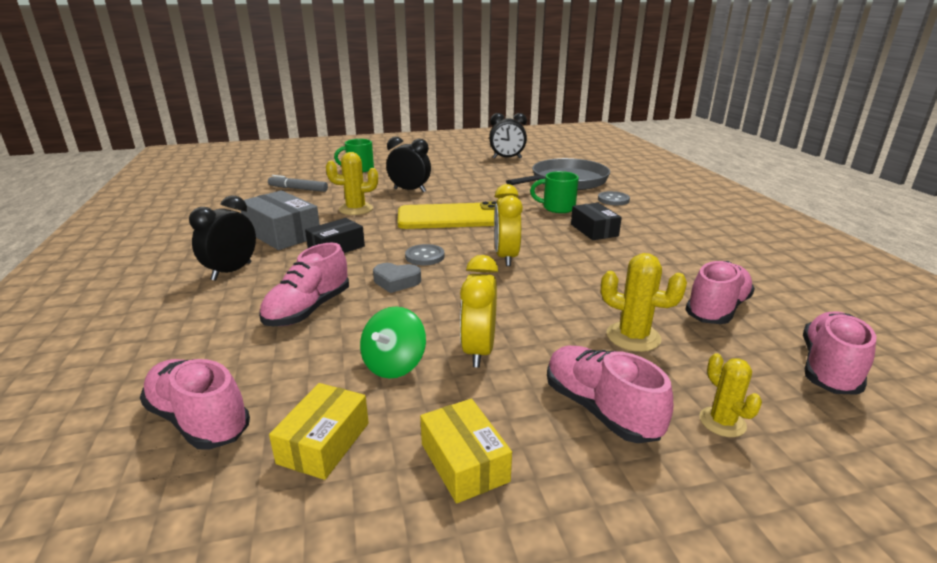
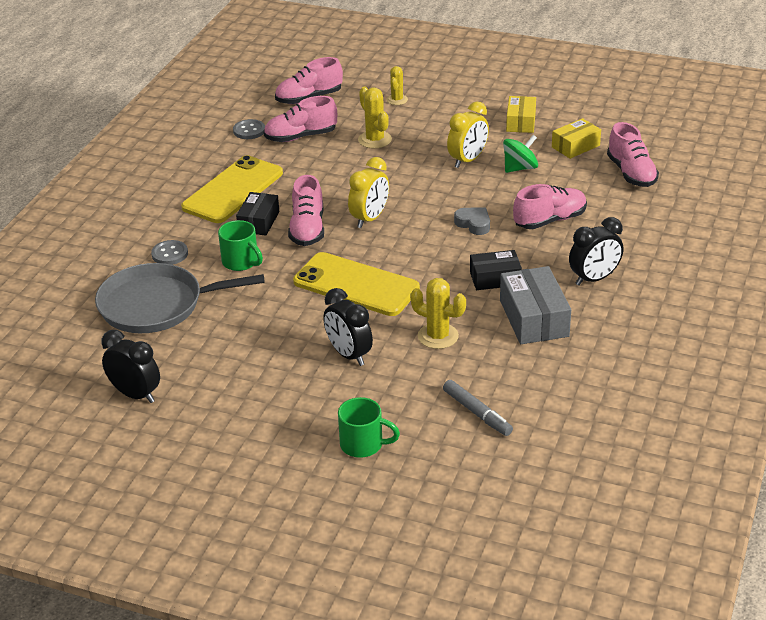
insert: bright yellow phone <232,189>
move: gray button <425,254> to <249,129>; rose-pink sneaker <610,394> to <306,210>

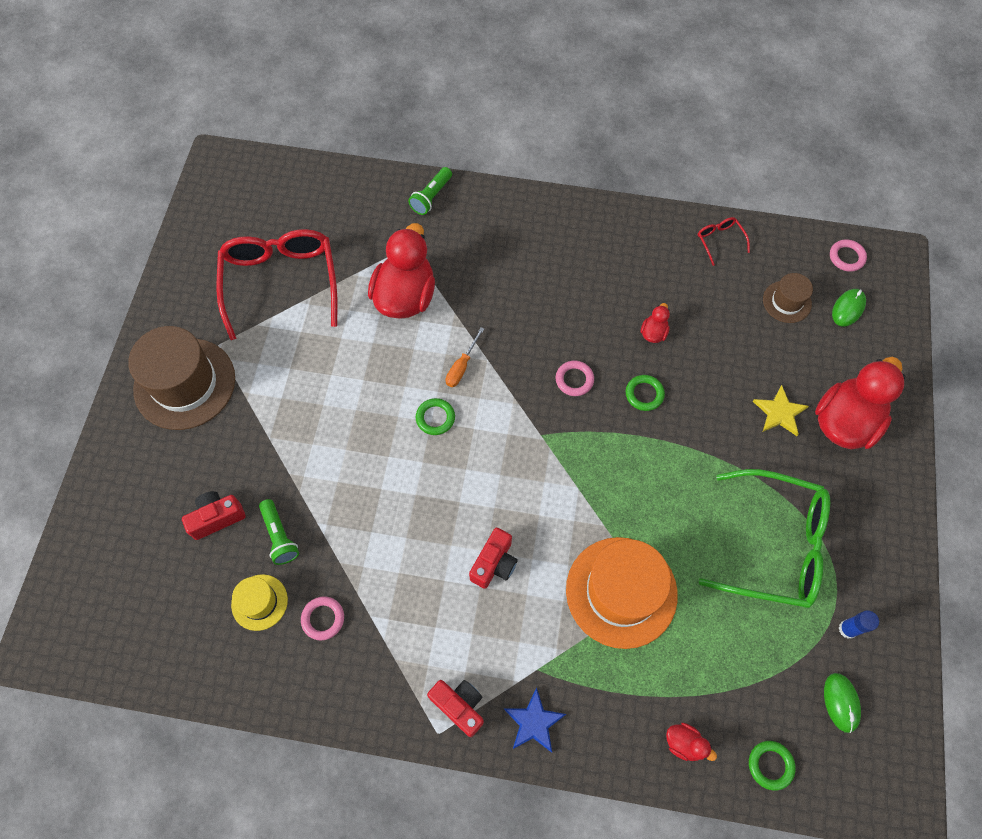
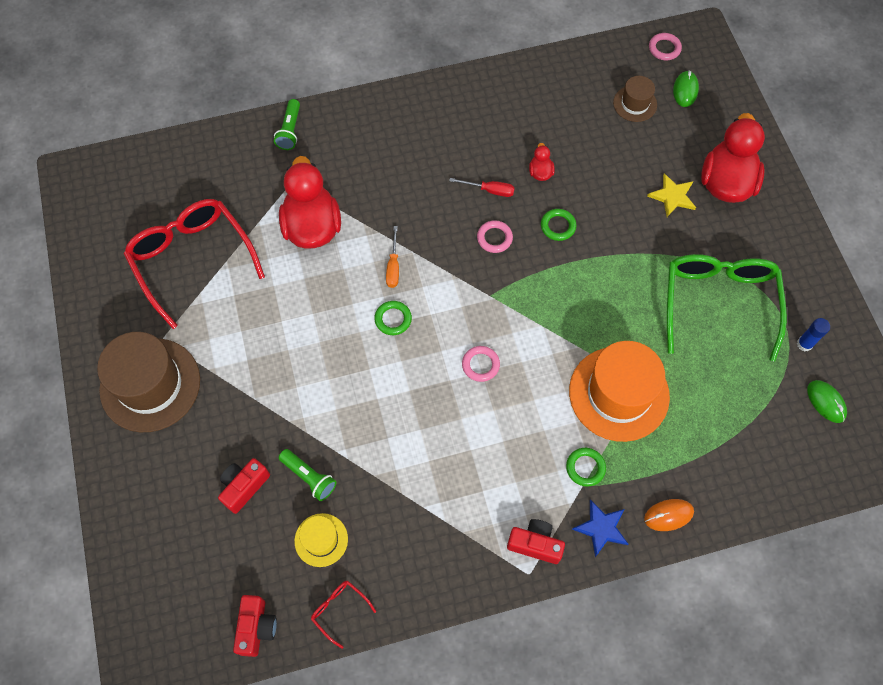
delete: scarlet rubber duck <691,742>
insert: scarlet hand screwdriver <482,187>; orange-coloured PC mouse <669,515>
move: scarlet spectacles <724,241> to <343,614>; scarlet photo camera <493,558> to <255,626>; rose-pink hoop <322,618> to <481,364>; leaf-green hoop <772,766> to <586,467>
rotate: leaf-green spectacles <764,538> = <727,308> 75 degrees counterclockwise

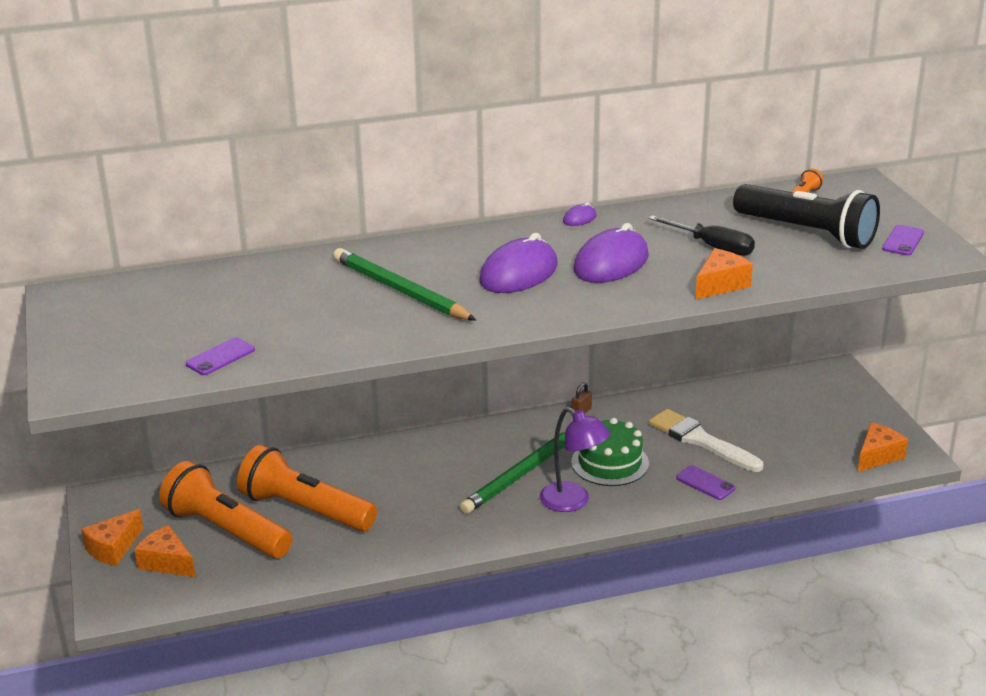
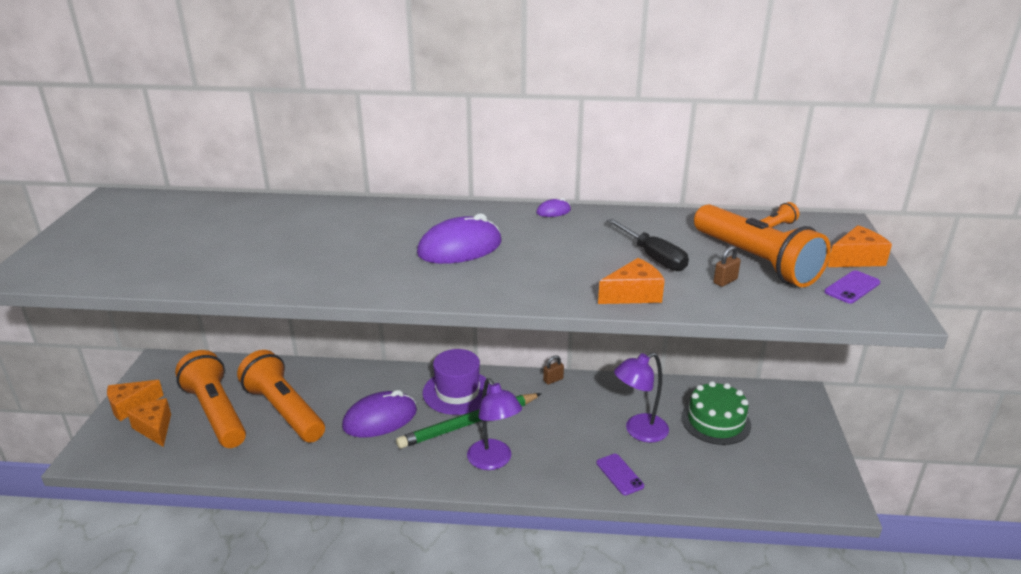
delete: leaf-green pencil <404,284>; purple phone <220,356>
insert: russet lock <727,266>; purple top hat <456,382>
move: purple PC mouse <611,253> to <379,414>; leaf-green gateau <610,452> to <716,413>; orange-coloured cheese wedge <883,447> to <860,246>
replace: white paintbrush <706,440> to purple lamp <641,397>
recolor: black flashlight <806,216> to orange-coloured flashlight <762,245>

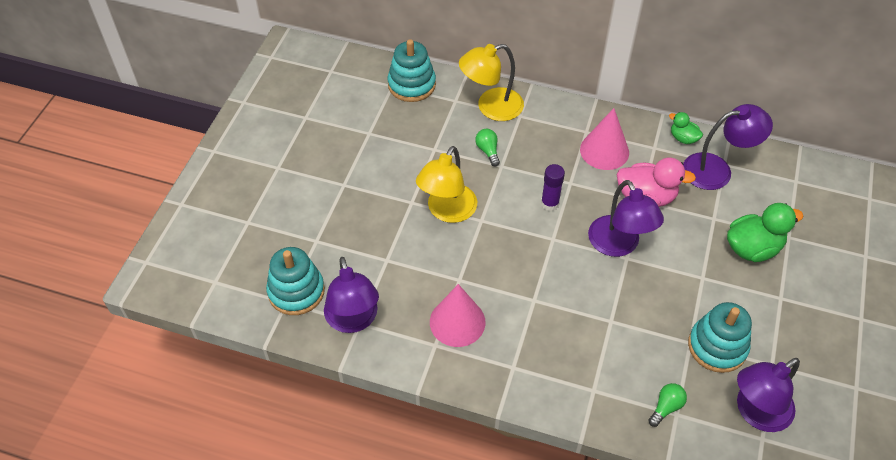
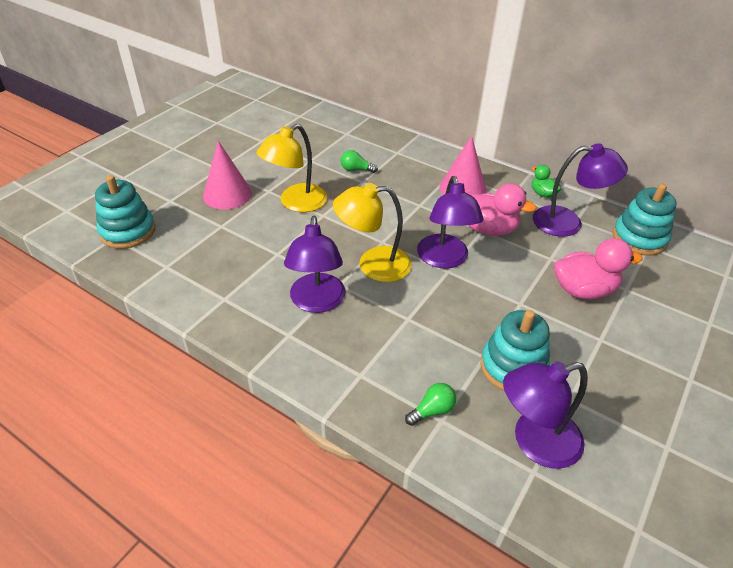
delete: purple stick of glue <553,187>
move: teal stacking rings <412,70> to <644,219>; bright yellow lamp <491,82> to <372,232>; purple lamp <351,295> to <314,264>; rose-pink cone <458,315> to <227,175>
recolor: leaf-green rubber duck <765,232> to rose-pink rubber duck <598,268>
rotate: leaf-green bulb <487,148> = <359,161> 75 degrees counterclockwise

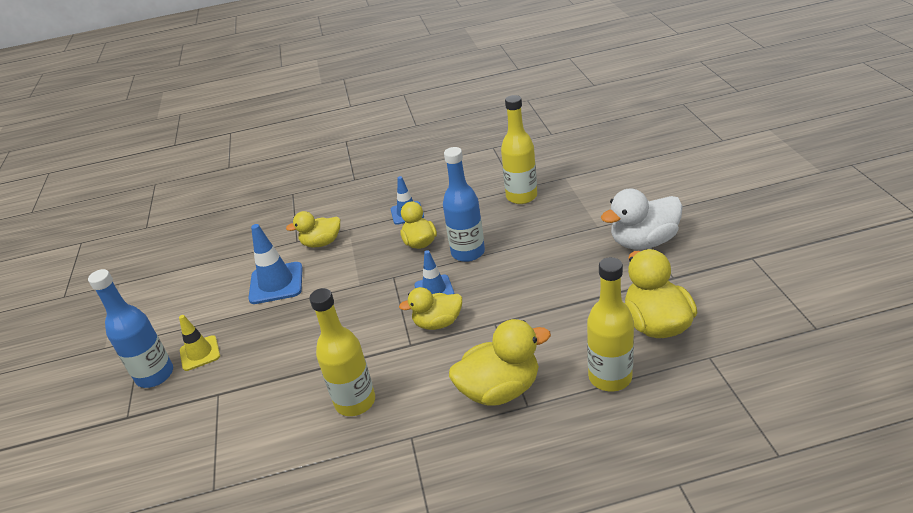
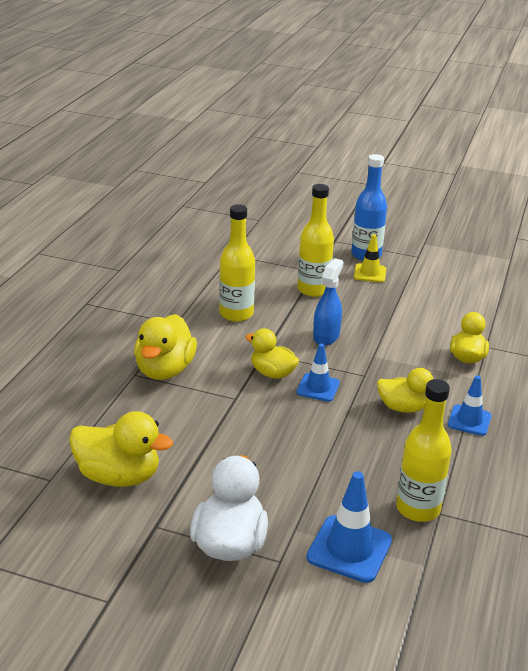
delete: royal blue drink bottle <464,204>
insert: royal blue spray bottle <328,302>
move: royal blue safety cone <275,264> to <349,527>; bright yellow drink bottle <610,324> to <315,240>
rotate: bright yellow rubber duck <430,308> = <272,353> 75 degrees counterclockwise

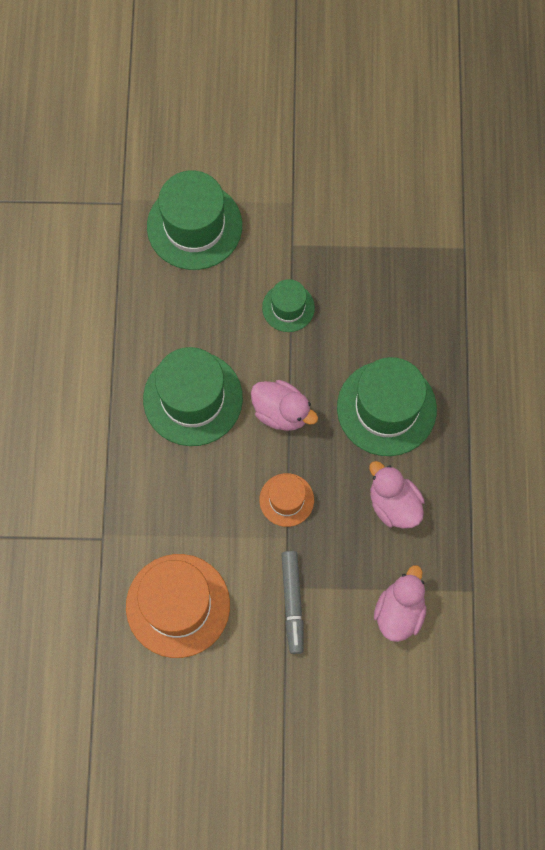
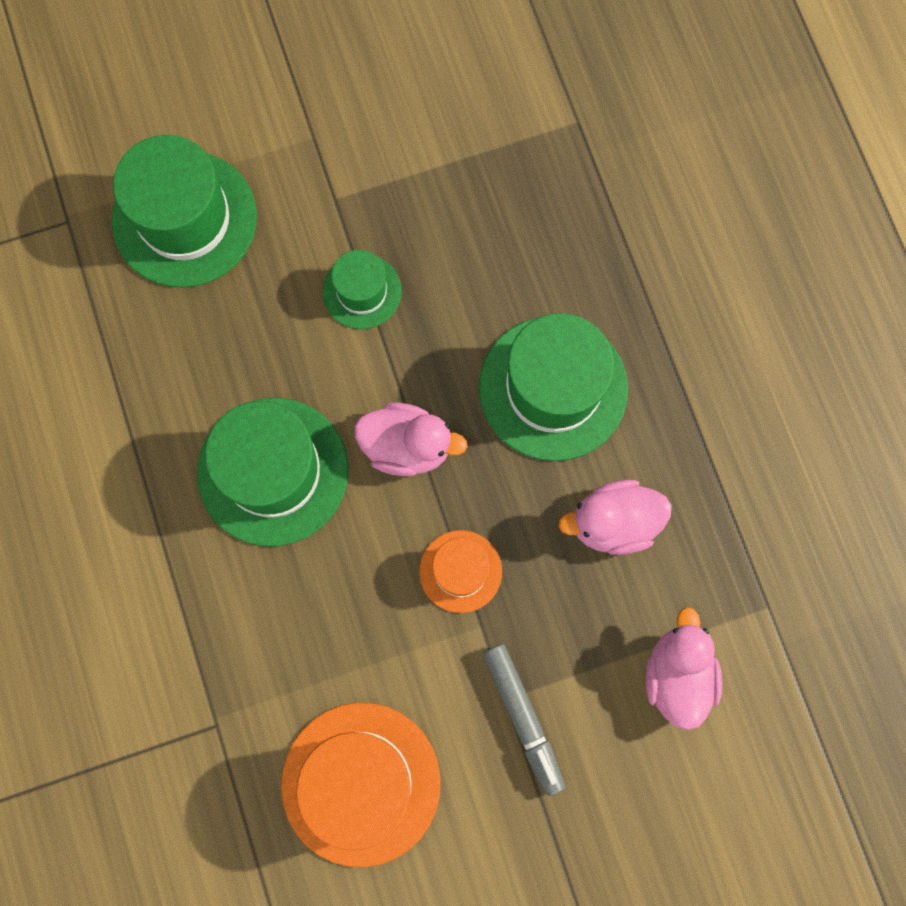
rotate: rose-pink rubber duck <397,494> = <615,517> 45 degrees counterclockwise

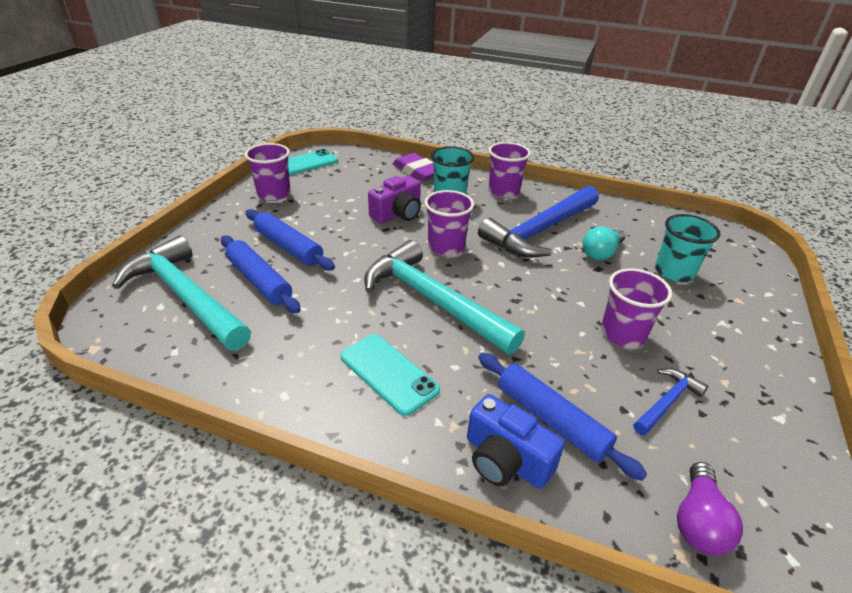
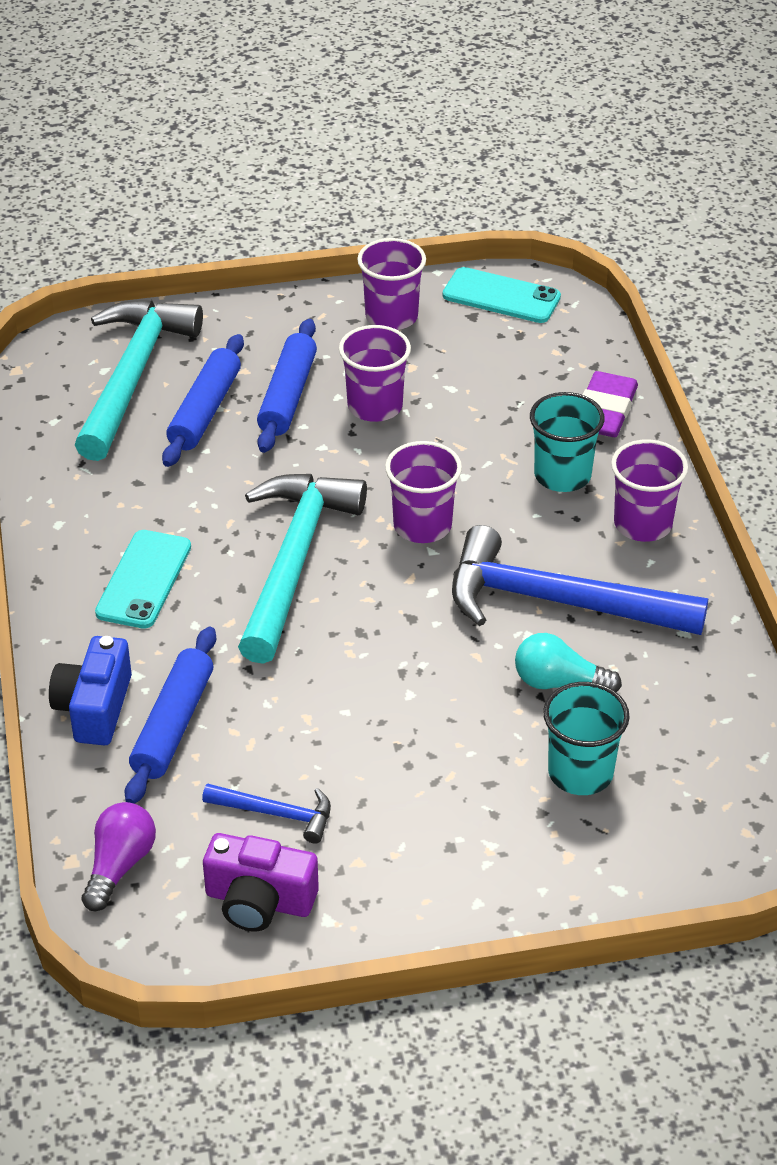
move: purple photo camera <394,199> to <261,882>; purple beaker <636,308> to <375,373>
rotate: purple bulb <710,508> = <119,856> 120 degrees clockwise

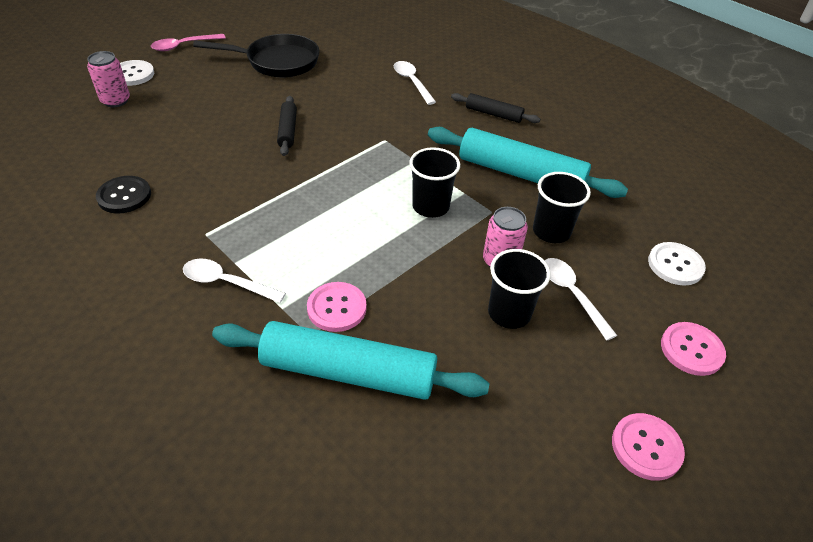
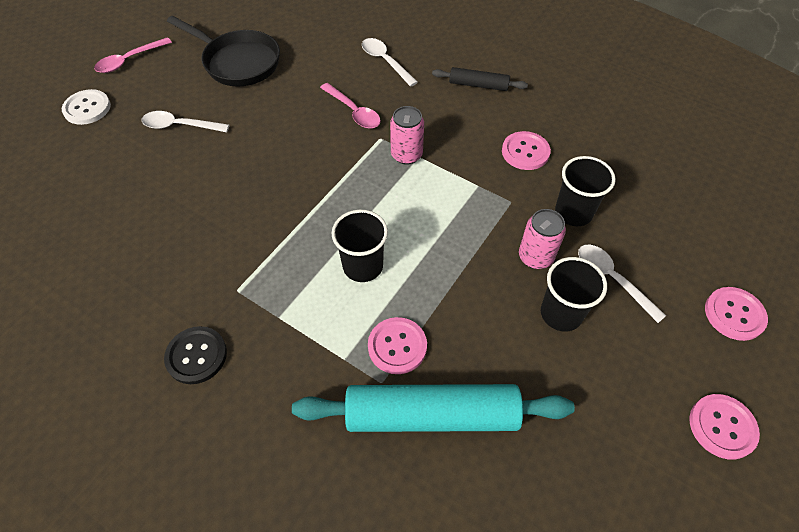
delete: black rolling pin <287,126>; white button <677,264>
insert: rose-pink teaspoon <350,106>
move: rose-pink can <108,79> to <407,135>; black beaker <434,182> to <359,246>; black button <123,195> to <195,355>; white teaspoon <234,281> to <185,121>
replace: teal rolling pin <528,162> to rose-pink button <526,150>
rotate: black frying pan <256,56> = <223,51> 45 degrees clockwise

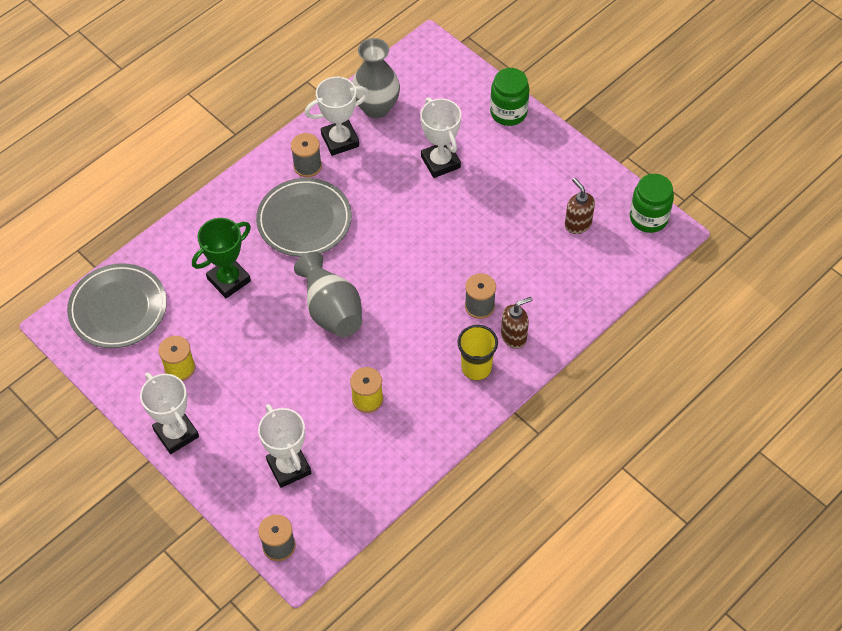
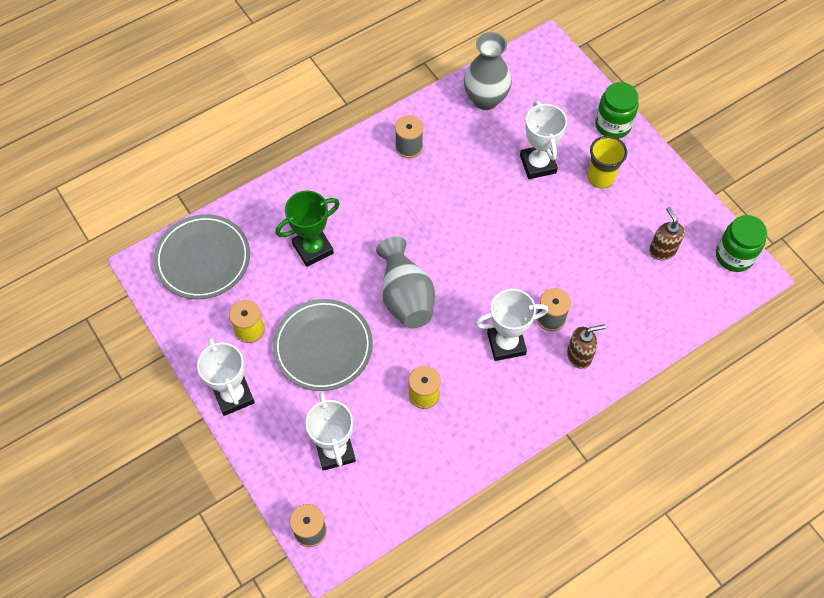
move: white trophy <337,116> to <511,325>; gray dinner plate <304,217> to <323,345>; bright yellow beaker <477,352> to <607,162>

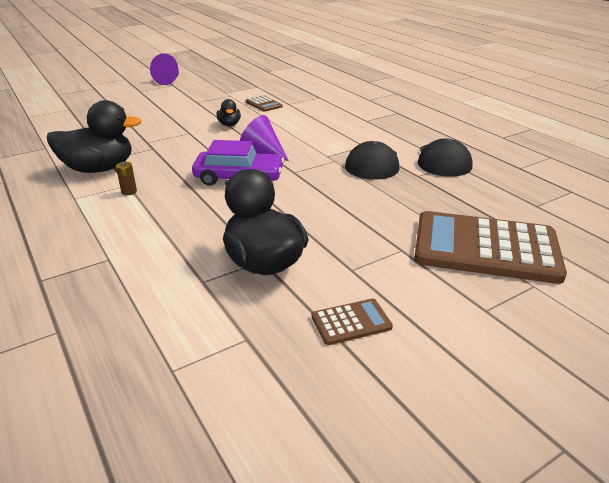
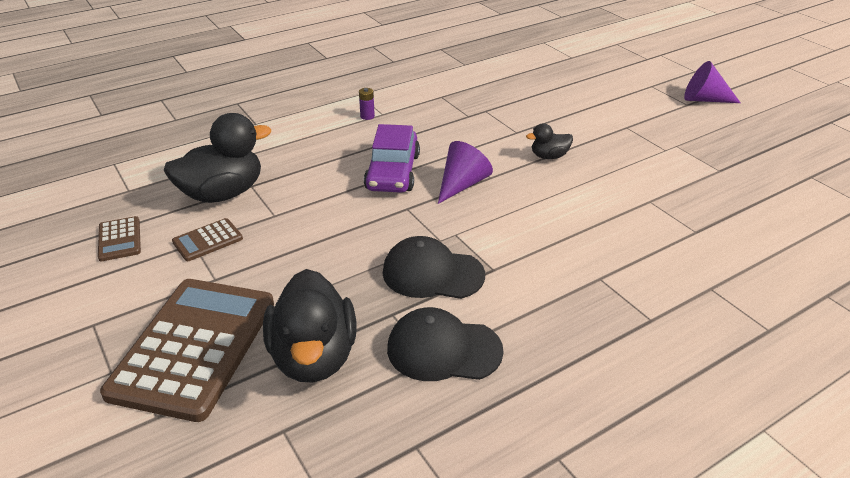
move: russet adding machine <264,103> to <207,239>; black rubber duck <94,136> to <309,326>
recolor: russet AA battery <126,178> to purple AA battery <367,104>

